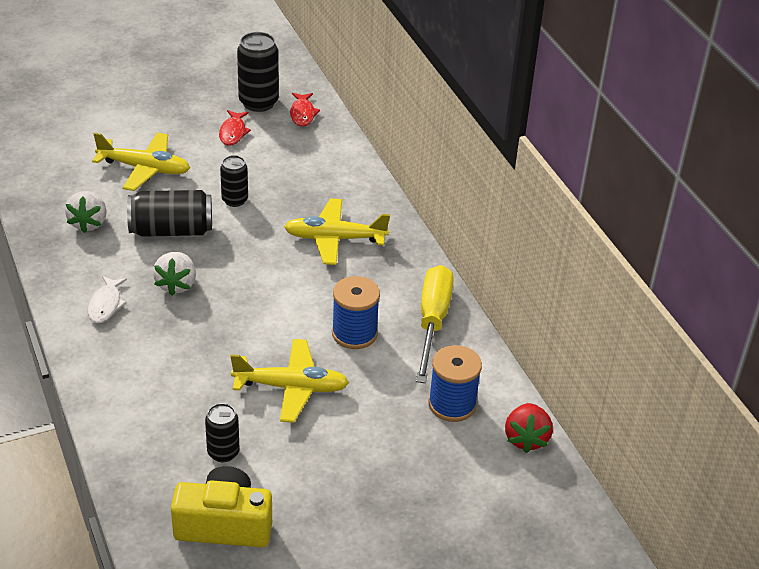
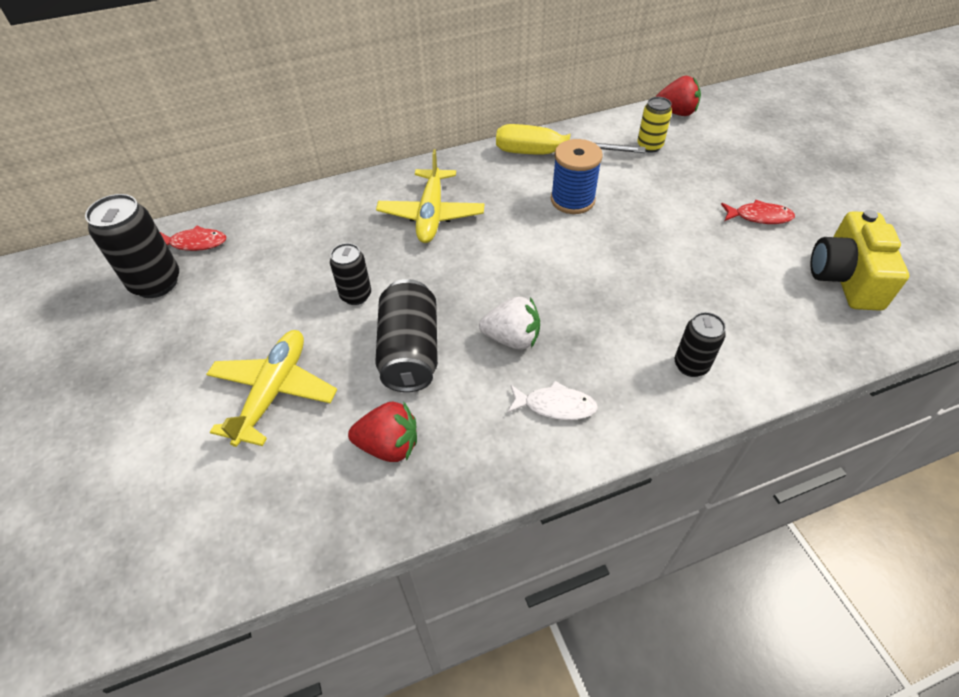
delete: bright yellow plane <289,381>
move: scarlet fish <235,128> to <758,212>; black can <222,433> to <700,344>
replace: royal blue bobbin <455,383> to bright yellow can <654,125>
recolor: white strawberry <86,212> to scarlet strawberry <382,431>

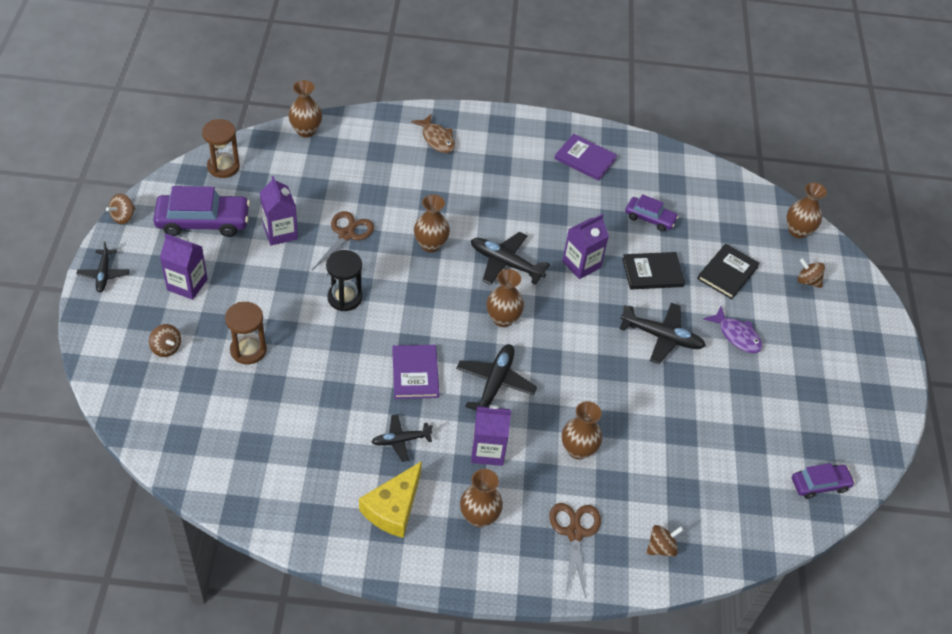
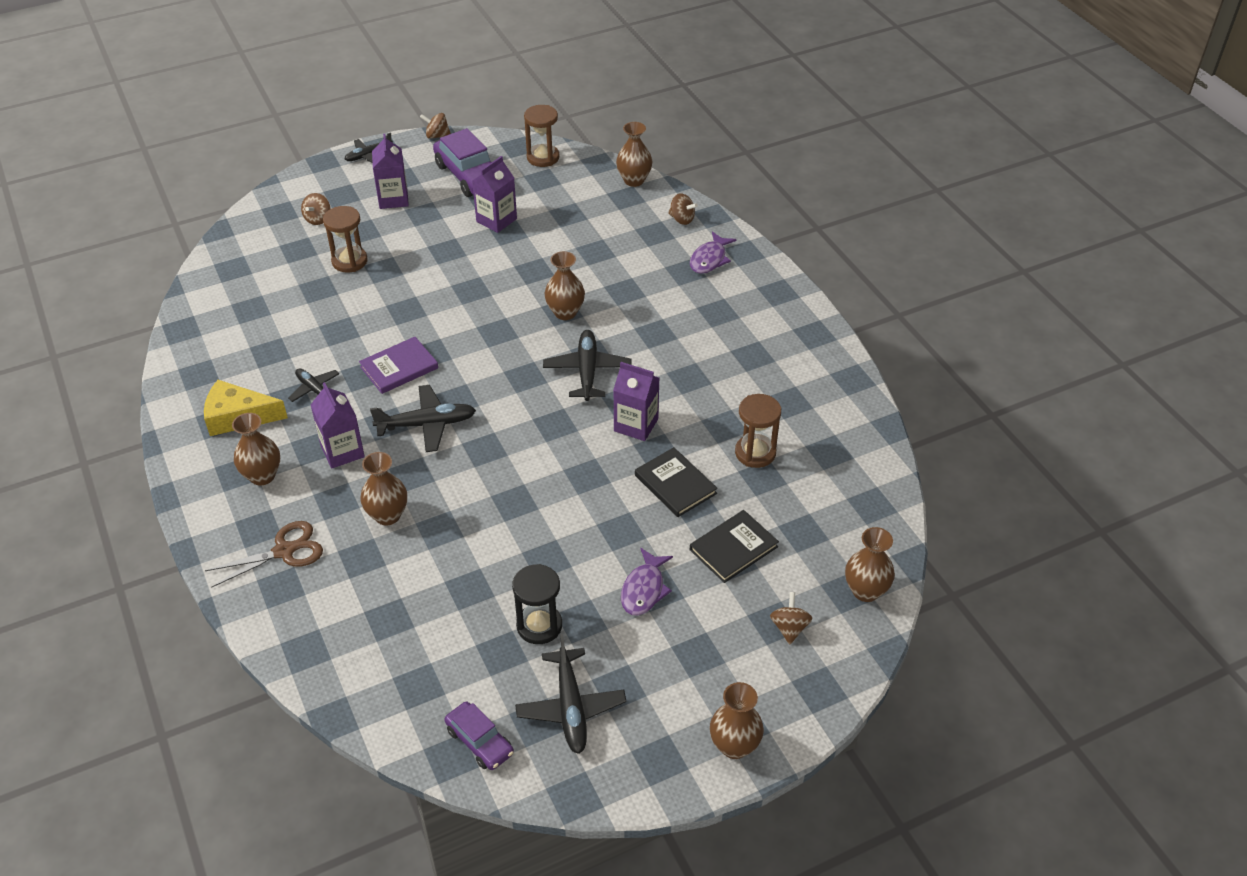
delete: purple hardback <586,157>; russet pair of scissors <342,244>
move: black hourglass <344,280> to <537,604>; russet flower vase <505,298> to <737,720>; black plane <663,333> to <570,694>; russet whirligig <664,541> to <683,209>
replace: purple toy car <652,213> to russet hourglass <758,431>
recolor: russet fish <433,133> to purple fish <713,252>
rotate: black hardback <728,271> = <734,546> 45 degrees counterclockwise

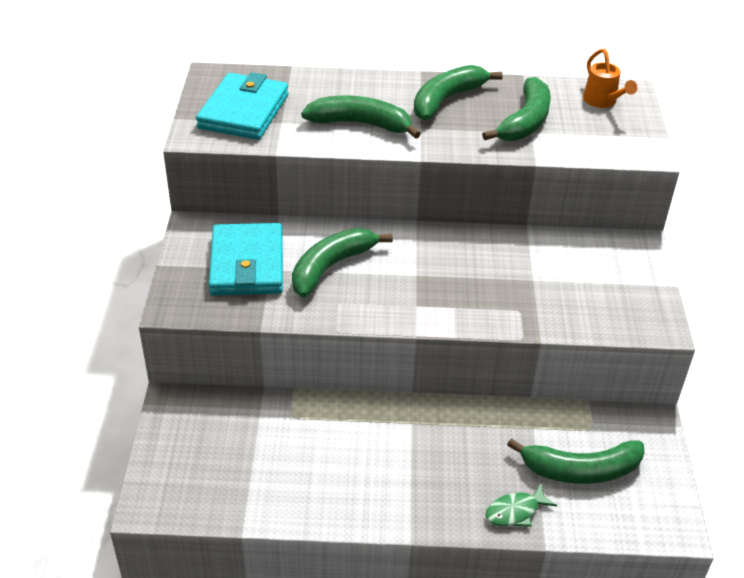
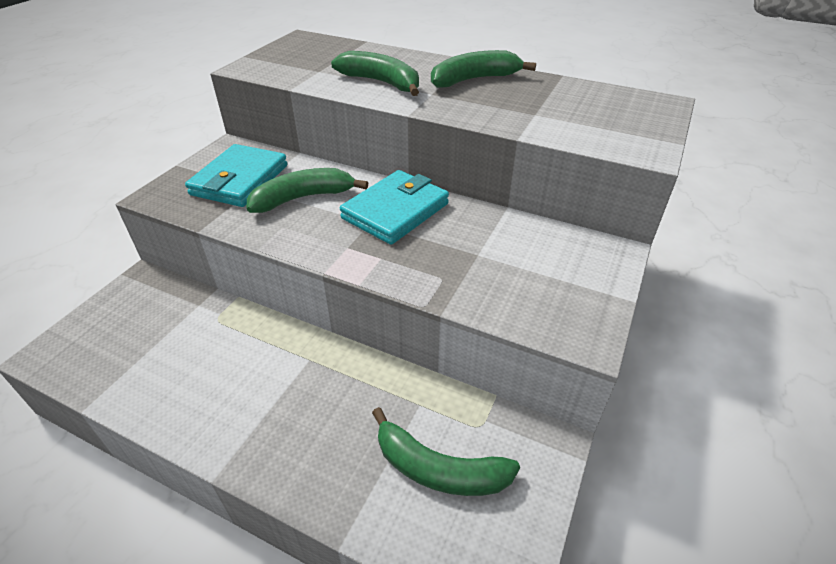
delete: orange-coloured sprinkling can <610,78>; leaf-green banana fruit <516,109>; leaf-green fish <521,505>
move: teal card wallet <242,106> to <394,207>

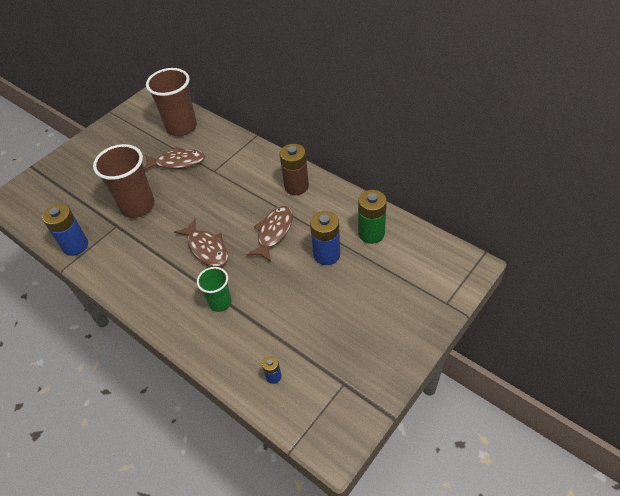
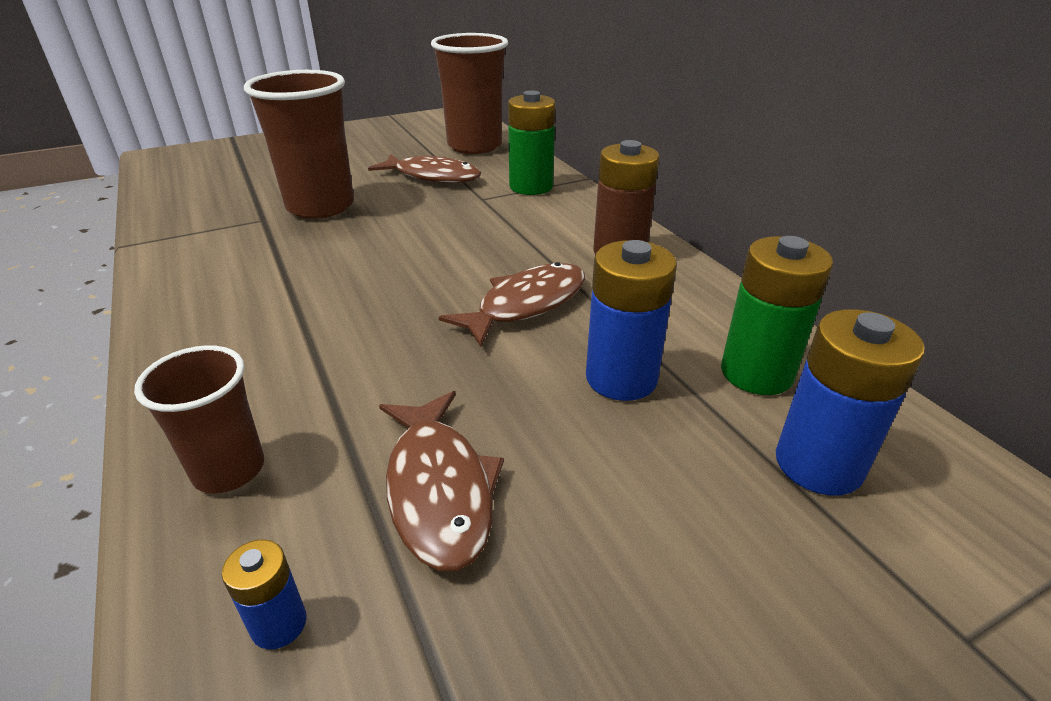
delete: leaf-green beaker <214,289>
insert: leaf-green AA battery <532,143>; russet beaker <199,419>
move: royal blue AA battery <65,230> to <850,402>; russet fish <201,243> to <441,481>

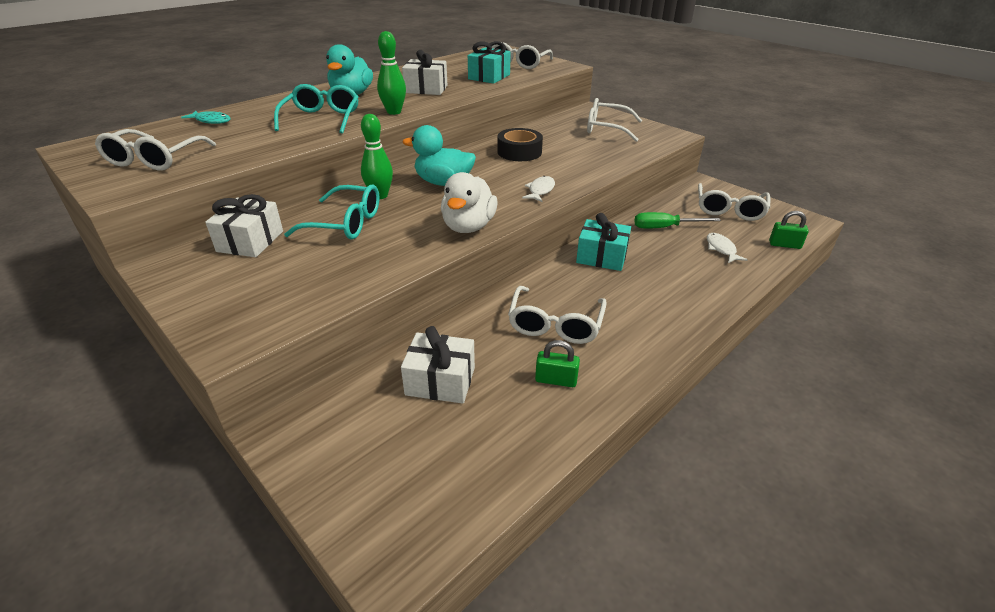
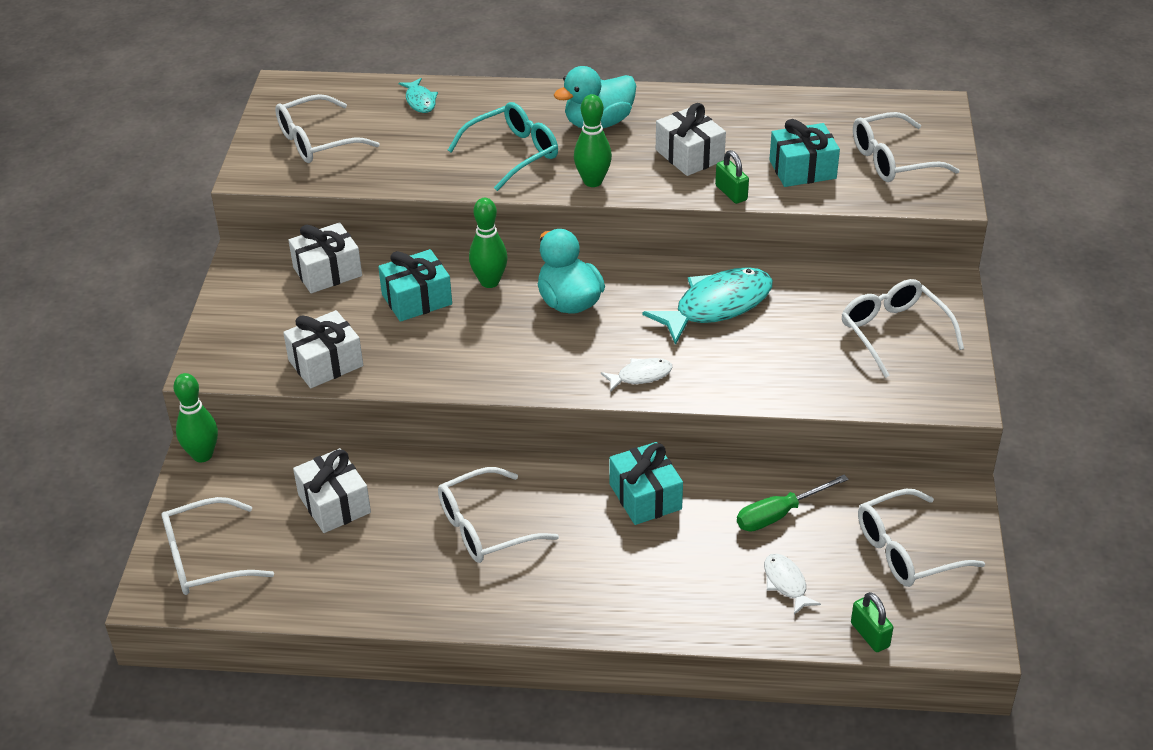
delete: white rubber duck <469,202>
insert: white wrapped gift <323,349>; leaf-green skittle <196,417>; white spectacles <218,546>
move: leaf-green lock <557,363> to <732,177>
replace: black sticky tape <520,144> to teal fish <708,306>; teal spectacles <332,212> to teal wrapped gift <415,285>
rotate: leaf-green hand screwdriver <677,220> = <793,503> 75 degrees counterclockwise; white fish <727,248> = <792,584> 60 degrees counterclockwise

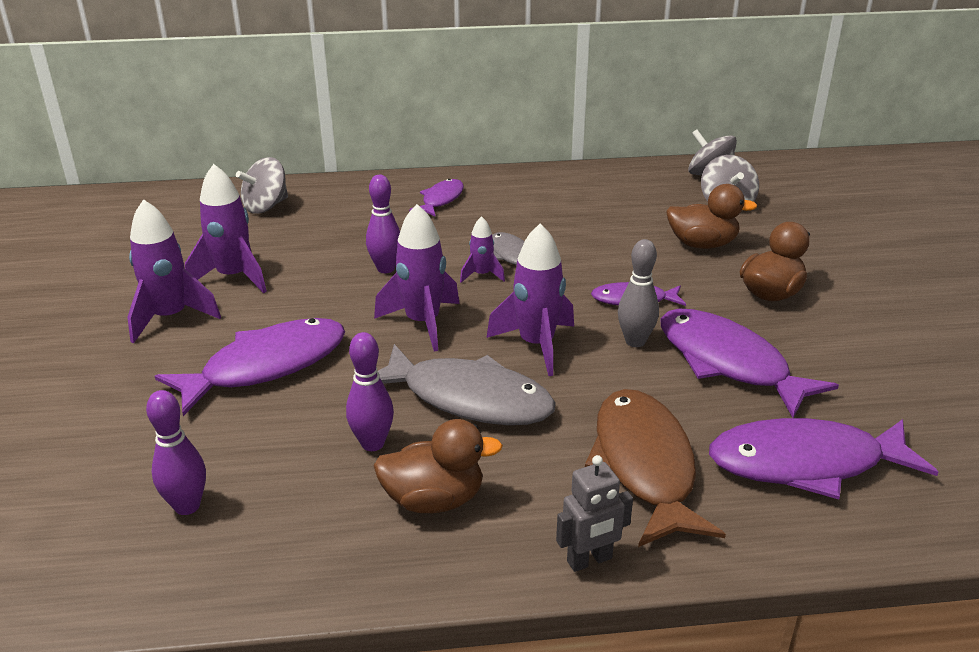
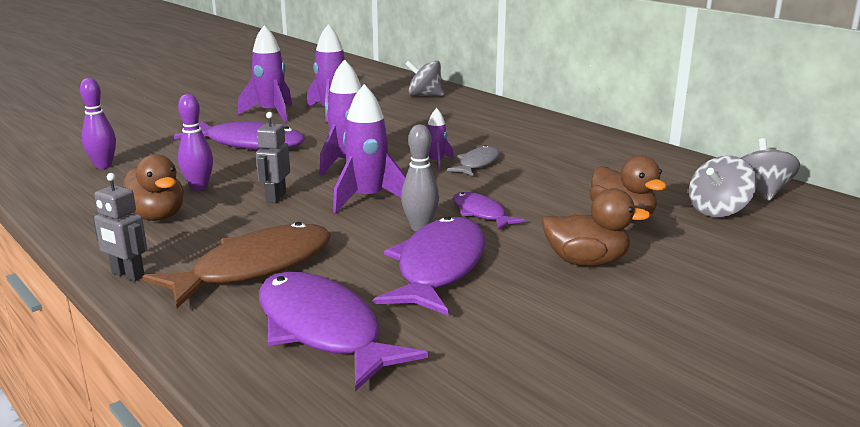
delete: purple skittle <383,224>; purple fish <436,197>
replace: gray fish <467,384> to gray robot <273,157>

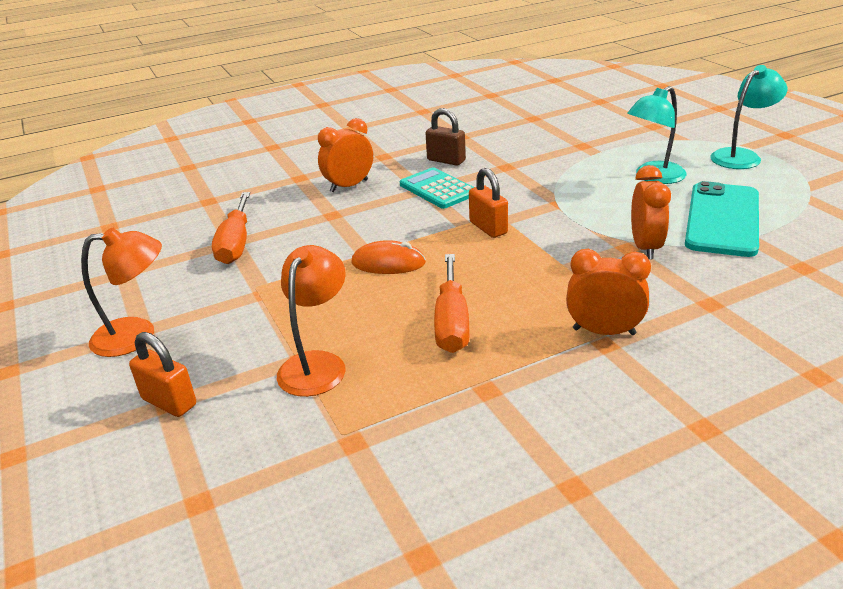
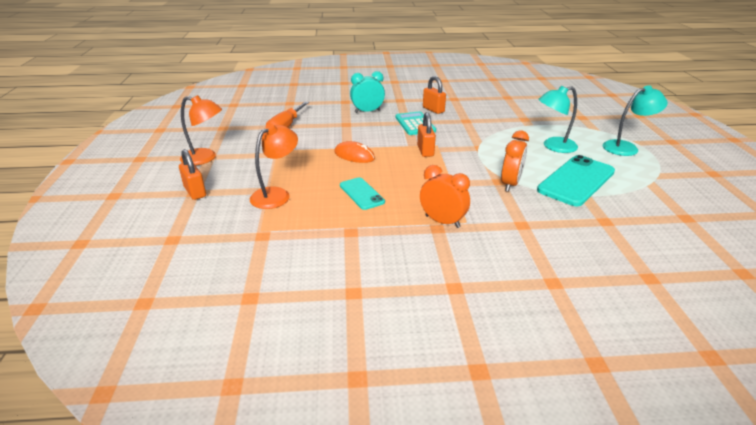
replace: orange-coloured hand screwdriver <452,303> to teal phone <362,193>
recolor: russet lock <445,137> to orange-coloured lock <434,95>; orange-coloured alarm clock <345,155> to teal alarm clock <367,92>

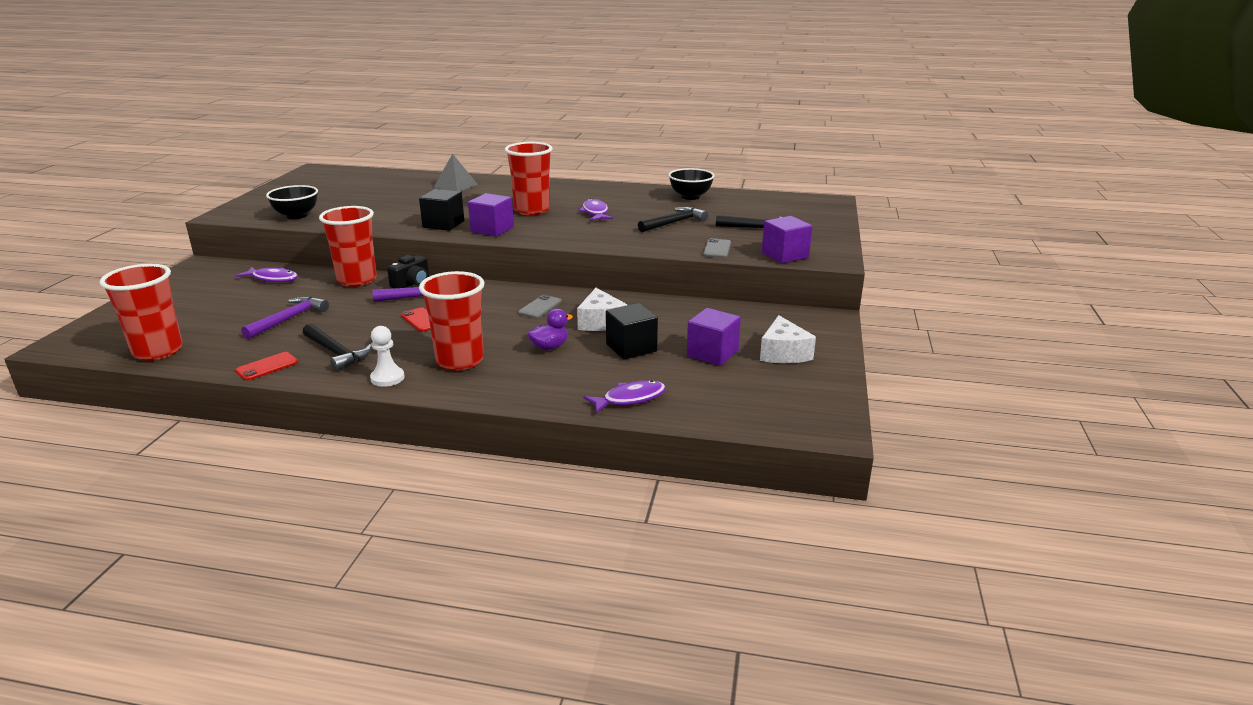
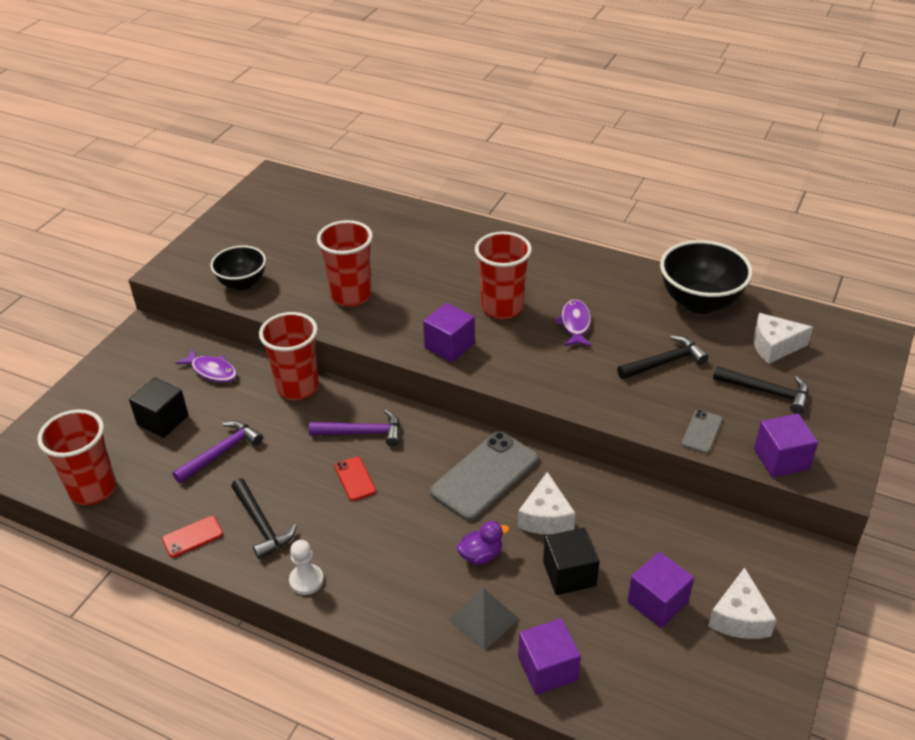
delete: black photo camera <408,271>
insert: white cheese wedge <783,338>
move: gray pyramid shape <455,172> to <483,619>; black block <441,210> to <159,407>; scarlet beaker <452,321> to <345,263>
replace: purple fish <624,397> to purple block <549,656>
resize: black bowl <692,184> = <706,277> x1.58; gray phone <540,307> = <484,476> x2.07

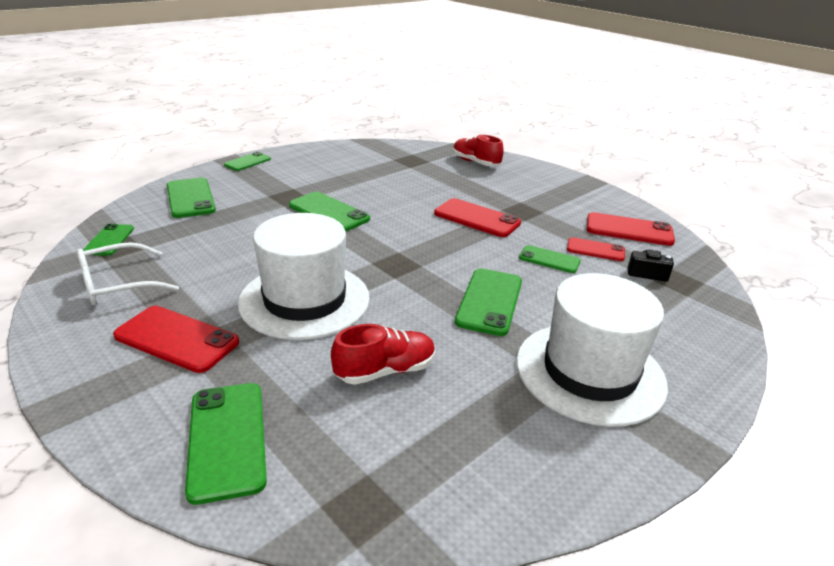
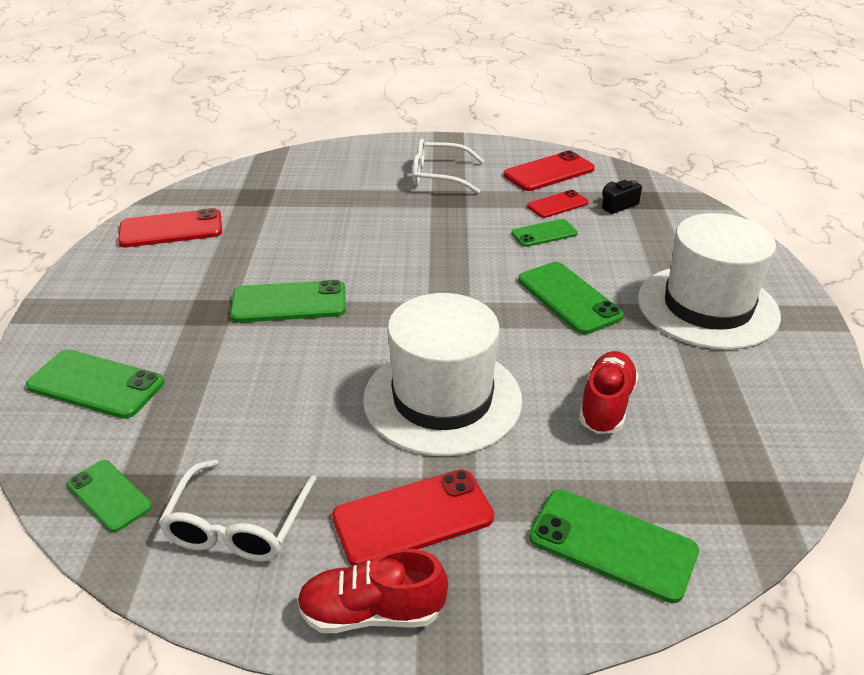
delete: leaf-green phone <247,161>
insert: white spectacles <448,166>
move: scarlet sneaker <478,150> to <372,590>; scarlet phone <477,217> to <170,227>

